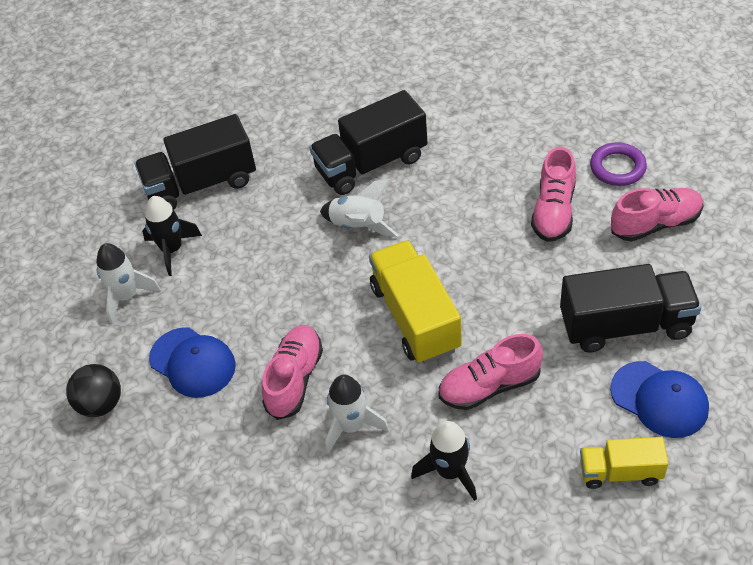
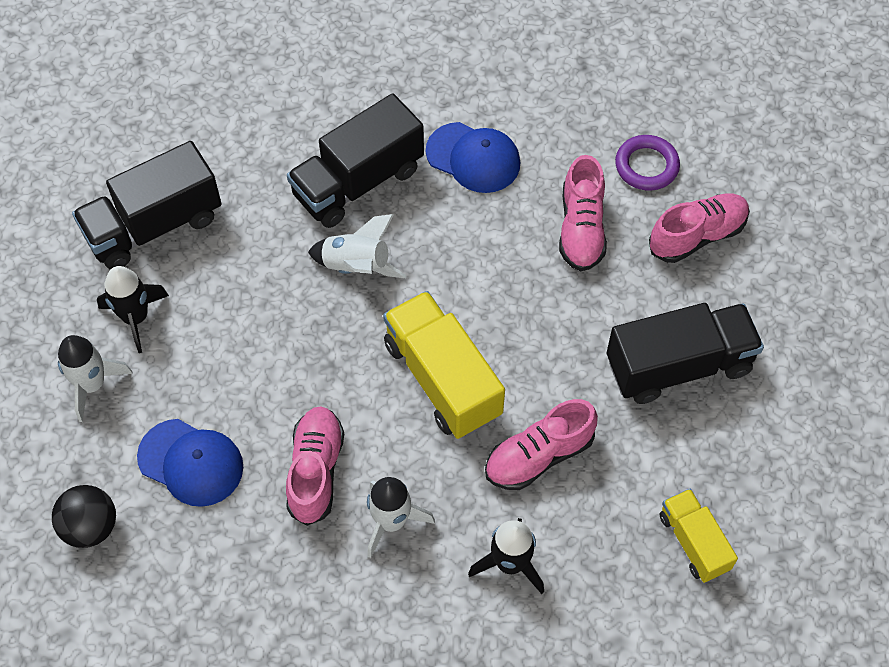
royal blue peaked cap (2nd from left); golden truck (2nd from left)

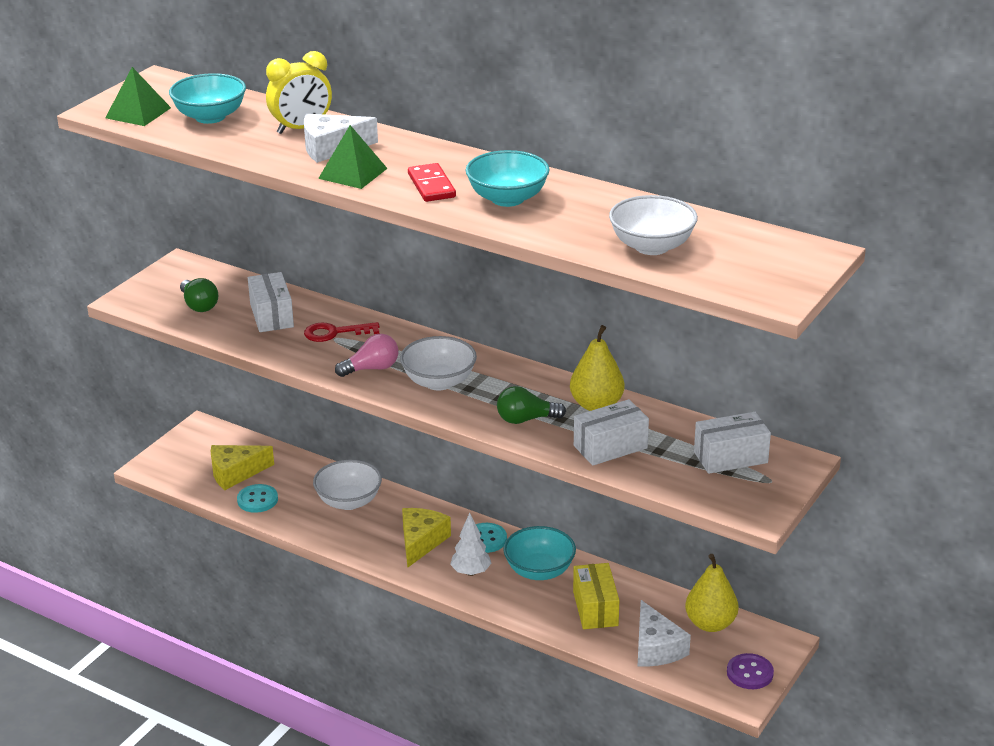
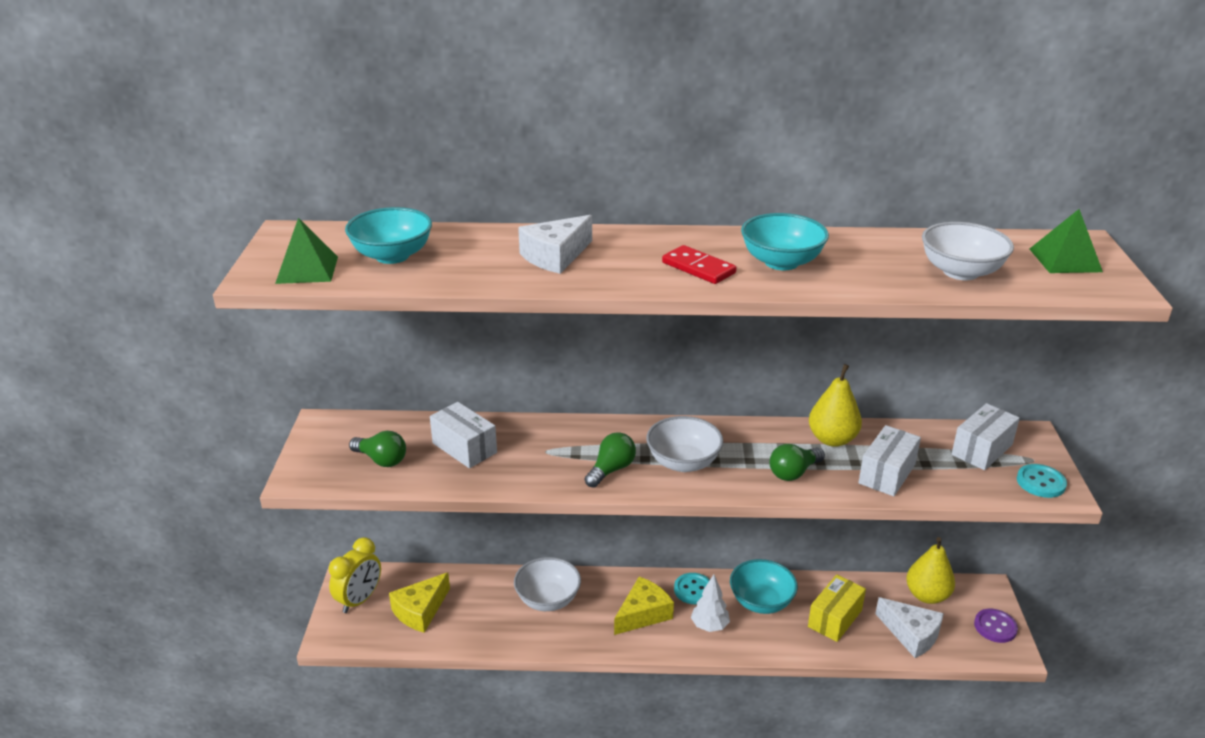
scarlet latchkey; aqua sewing button (2nd from left); golden alarm clock; emerald pyramid (2nd from left); emerald bulb (2nd from left); golden cheese (2nd from left); golden package

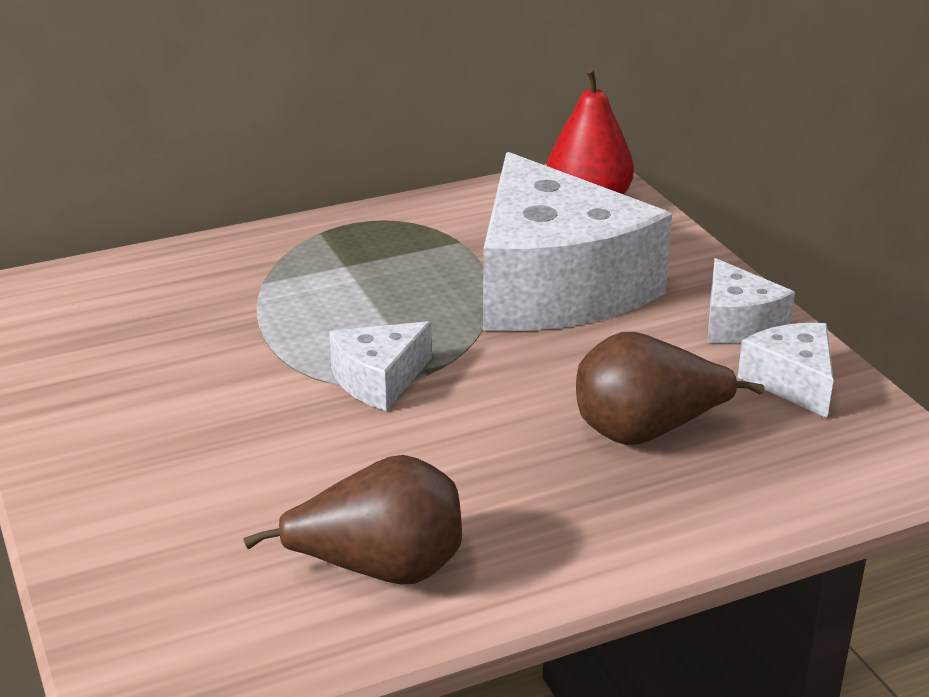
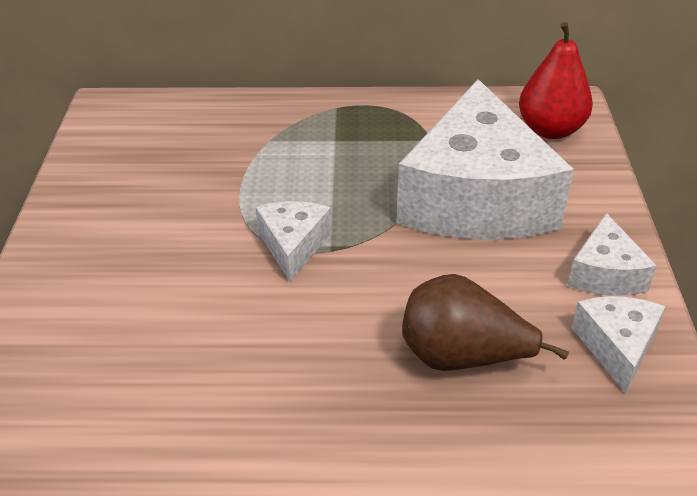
brown pear fruit (1st from left in the first image); white cheese (1st from left)

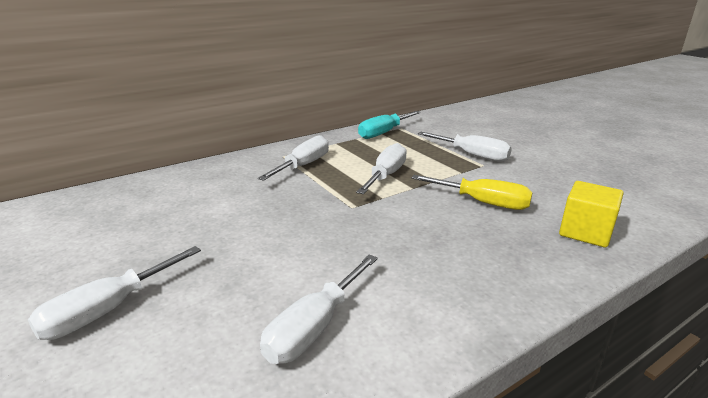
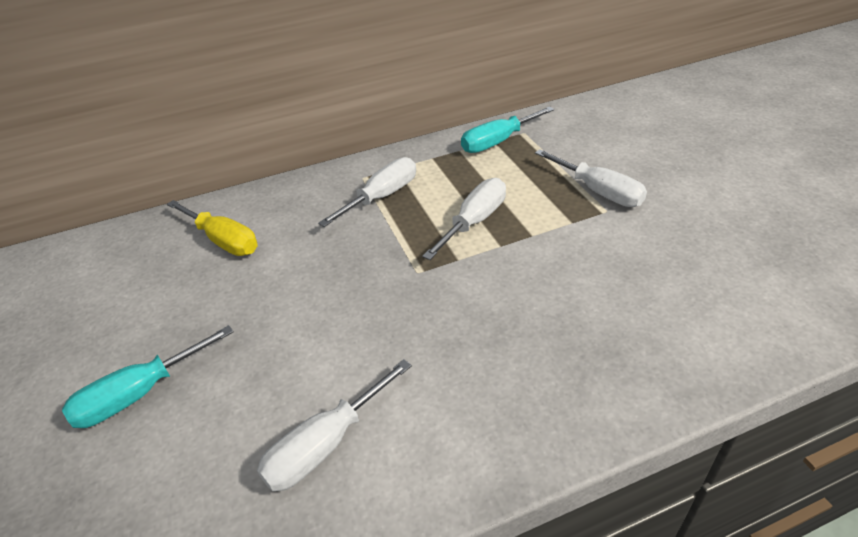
golden cube; golden screwdriver; aqua screwdriver (1st from left)

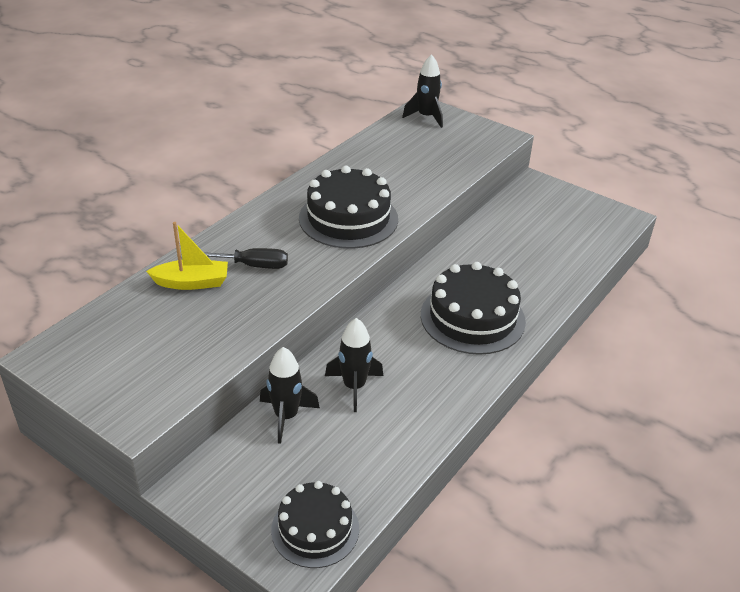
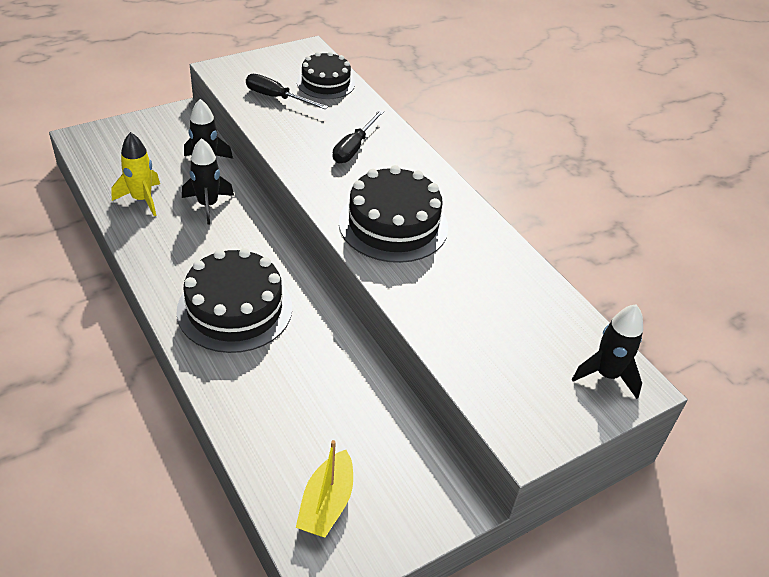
golden spaceship; black screwdriver (1st from left); golden sailboat; black layer cake (2nd from left)

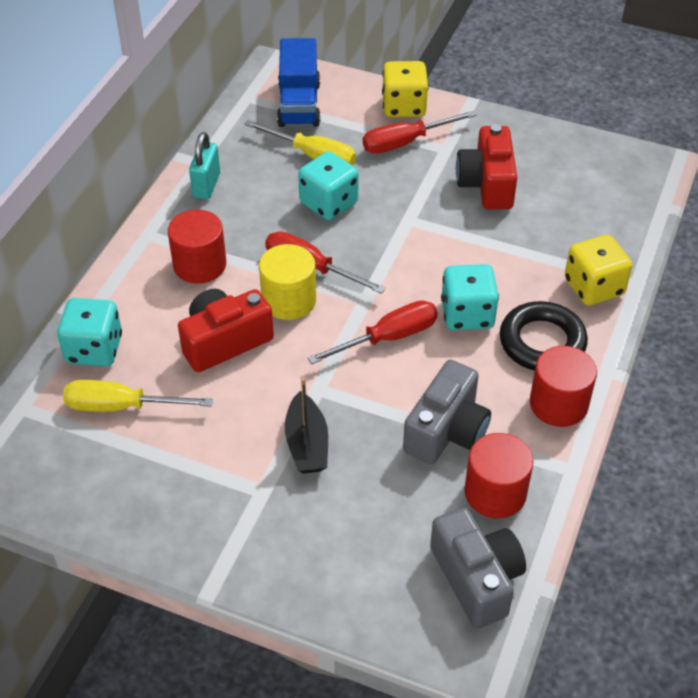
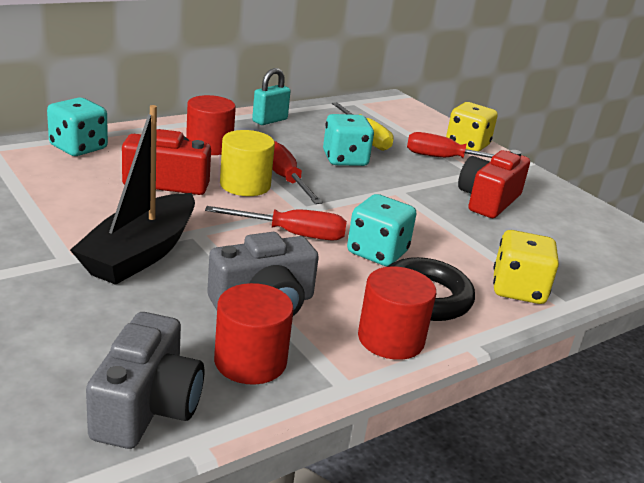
golden screwdriver (1st from left in the first image); royal blue truck; black sailboat

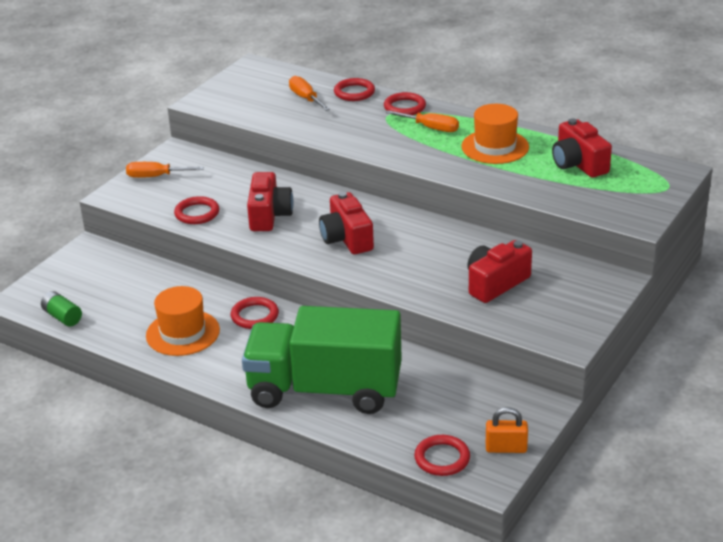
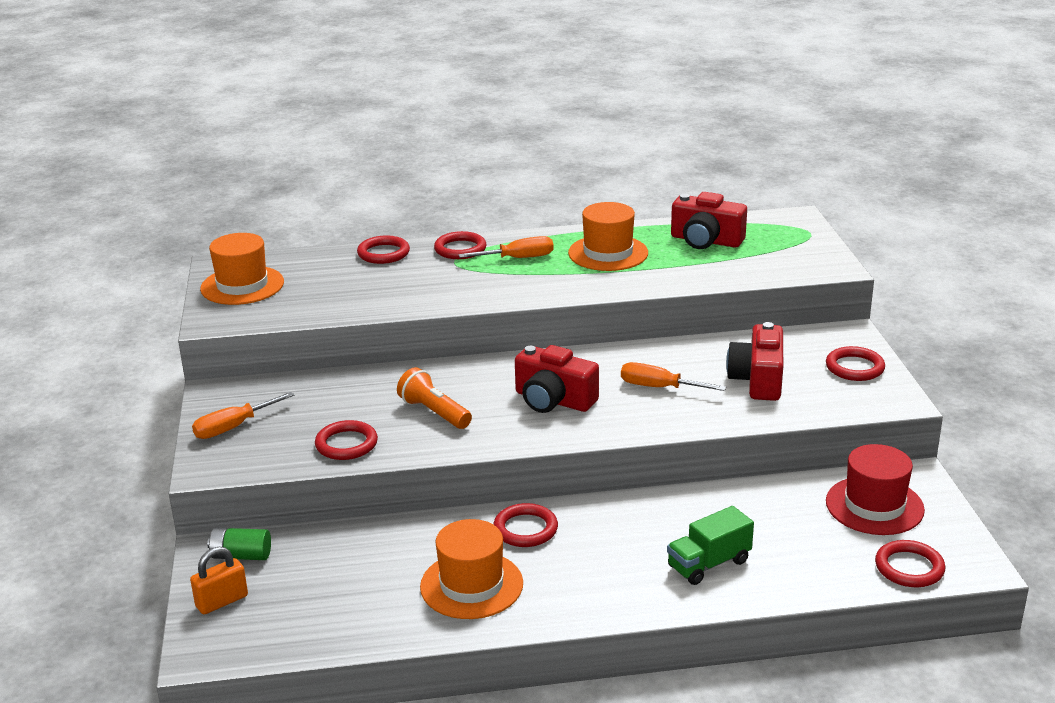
bright orange hat (1st from left); scarlet hoop (5th from left); scarlet hat; emerald battery; bright orange screwdriver (3rd from left); bright orange lock; bright orange torch; emerald truck

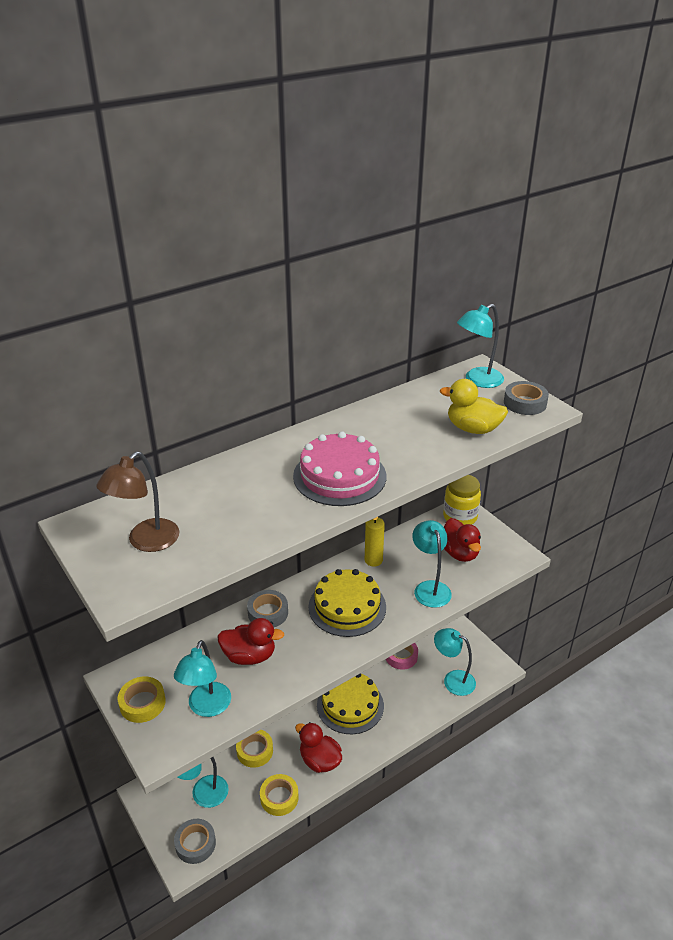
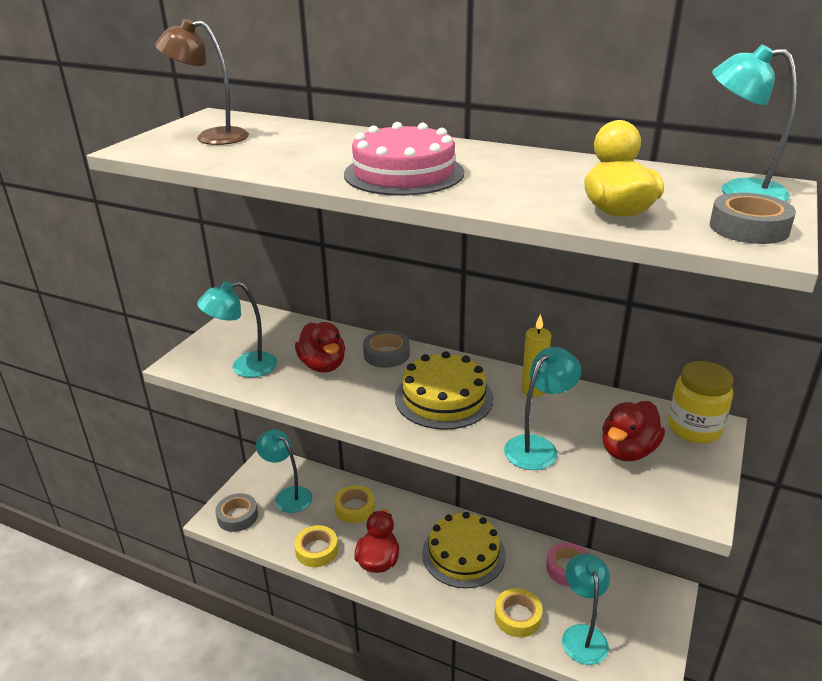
golden roll of tape (3rd from left)

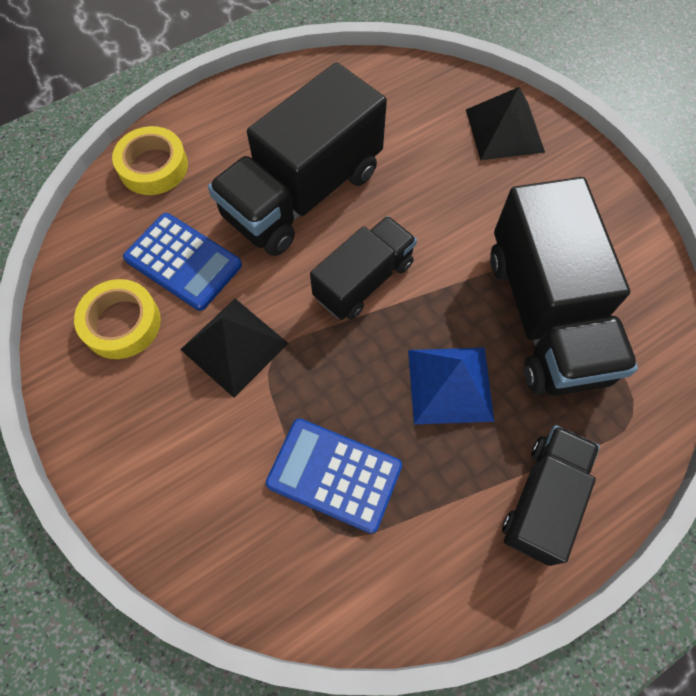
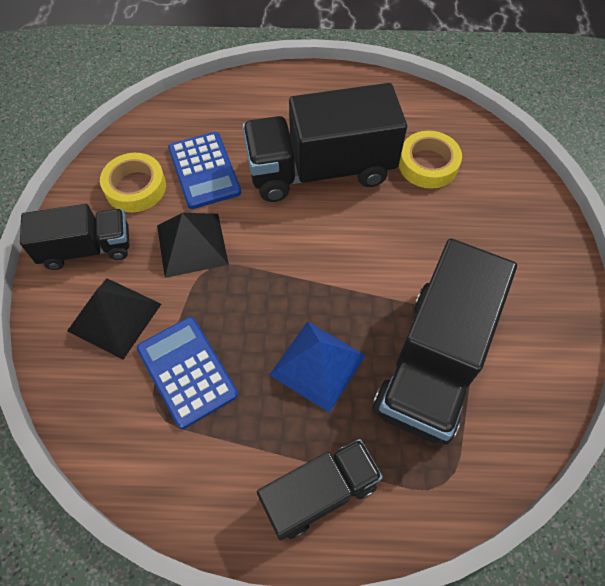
golden roll of tape (2nd from left); black truck (1st from left); black pyramid (1st from left)

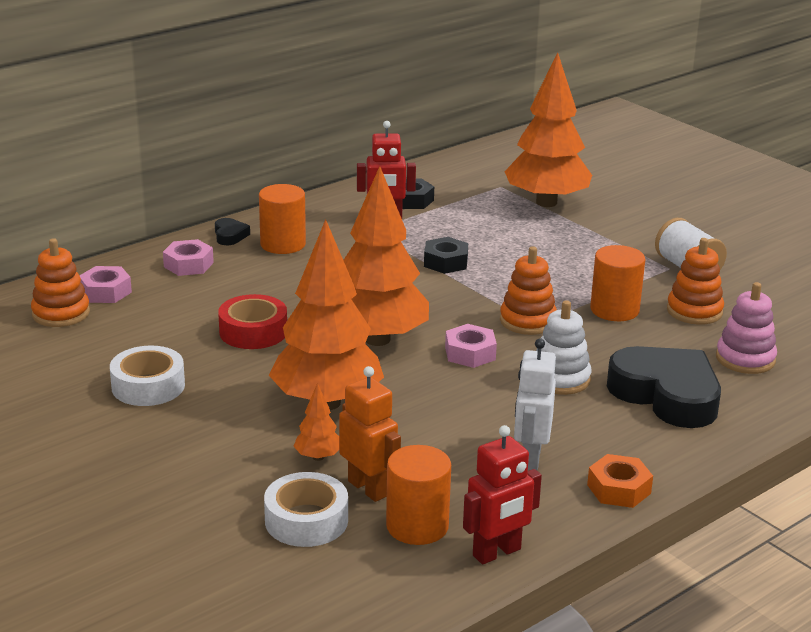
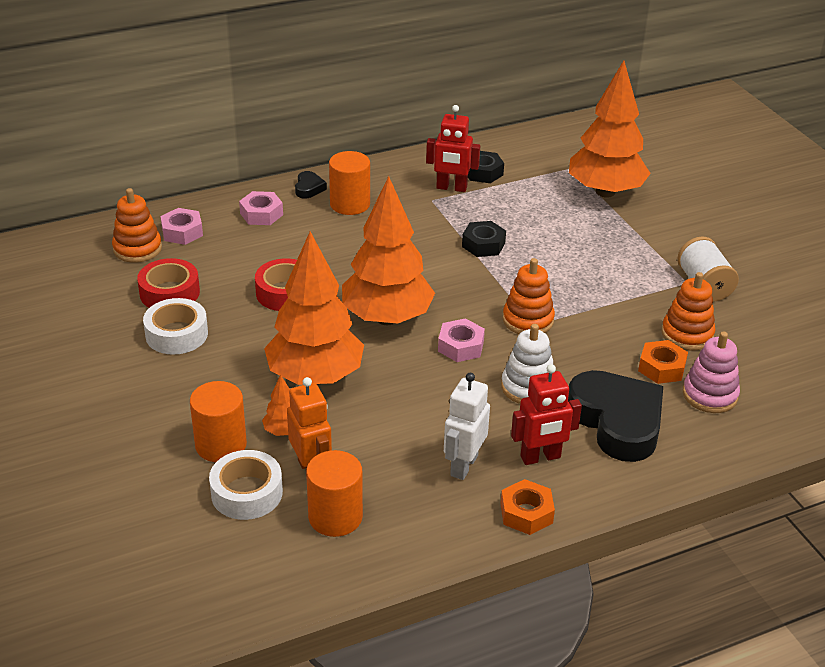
scarlet roll of tape (1st from left); bright orange hex nut (2nd from left); scarlet robot (2nd from left); bright orange cylinder (1st from left)

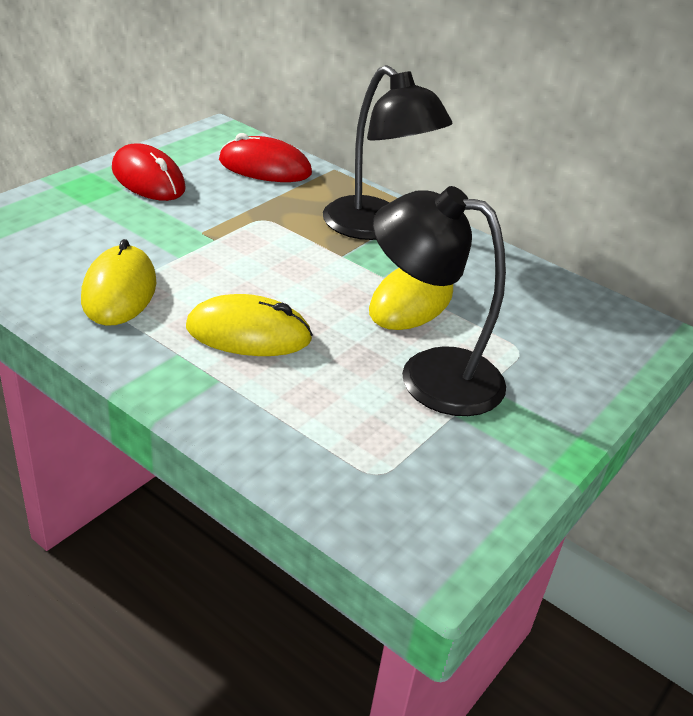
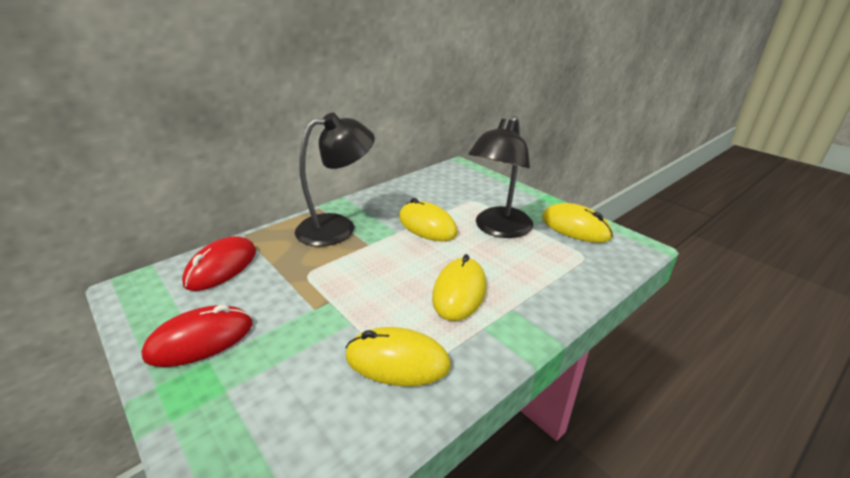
golden PC mouse (4th from left)

